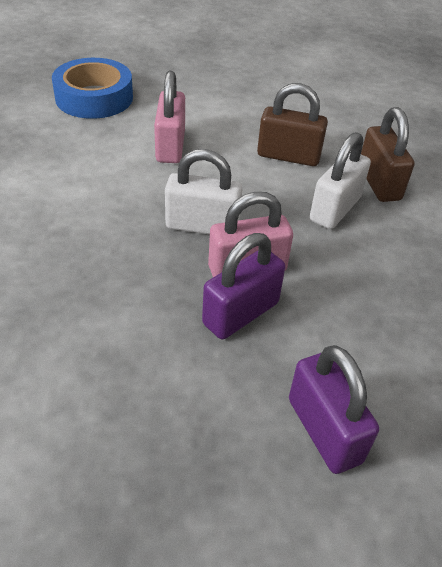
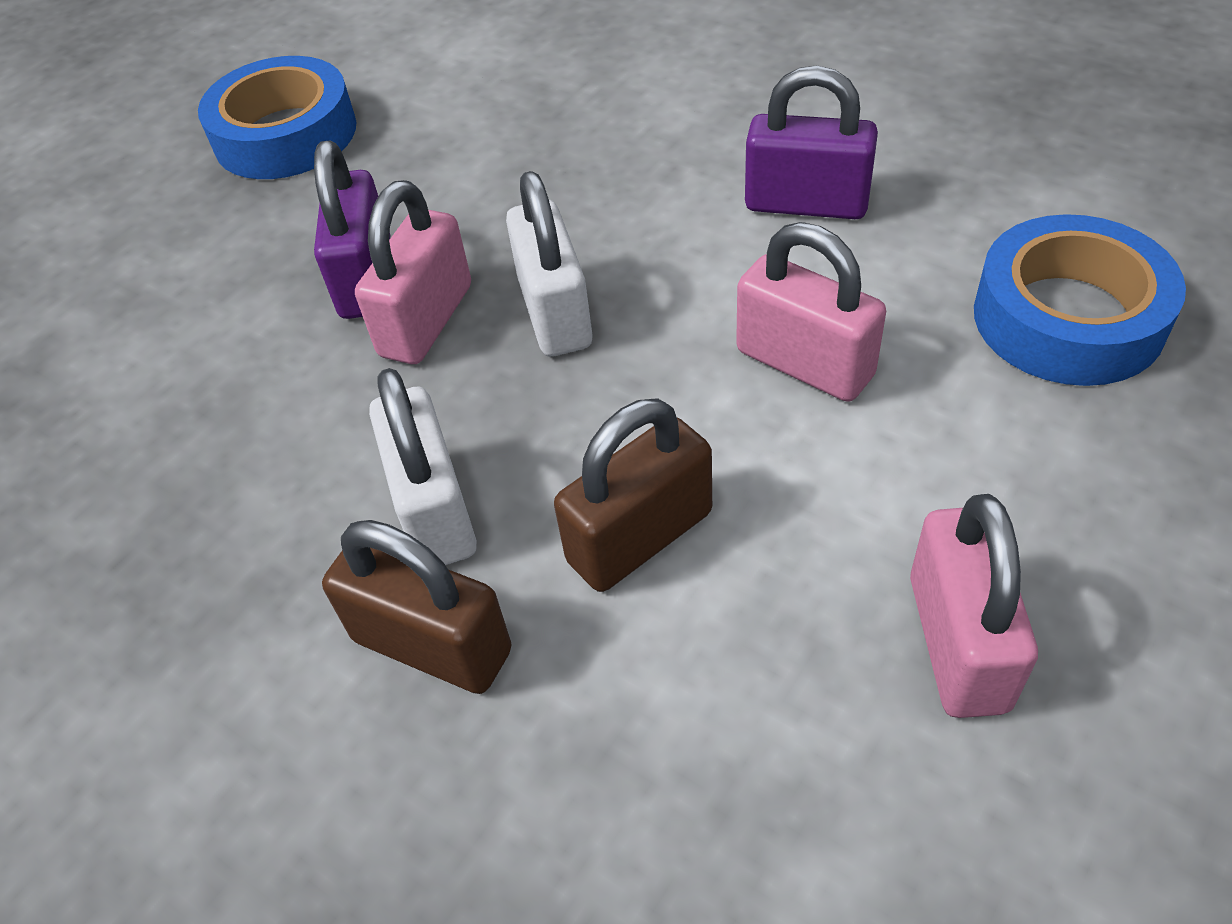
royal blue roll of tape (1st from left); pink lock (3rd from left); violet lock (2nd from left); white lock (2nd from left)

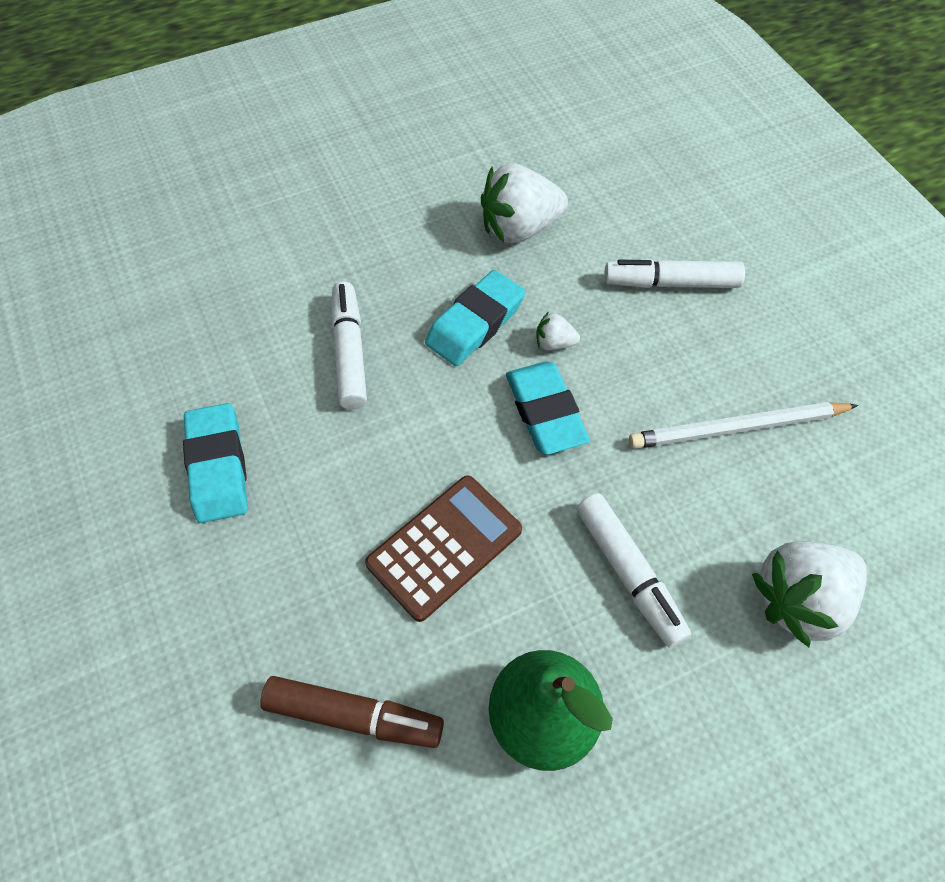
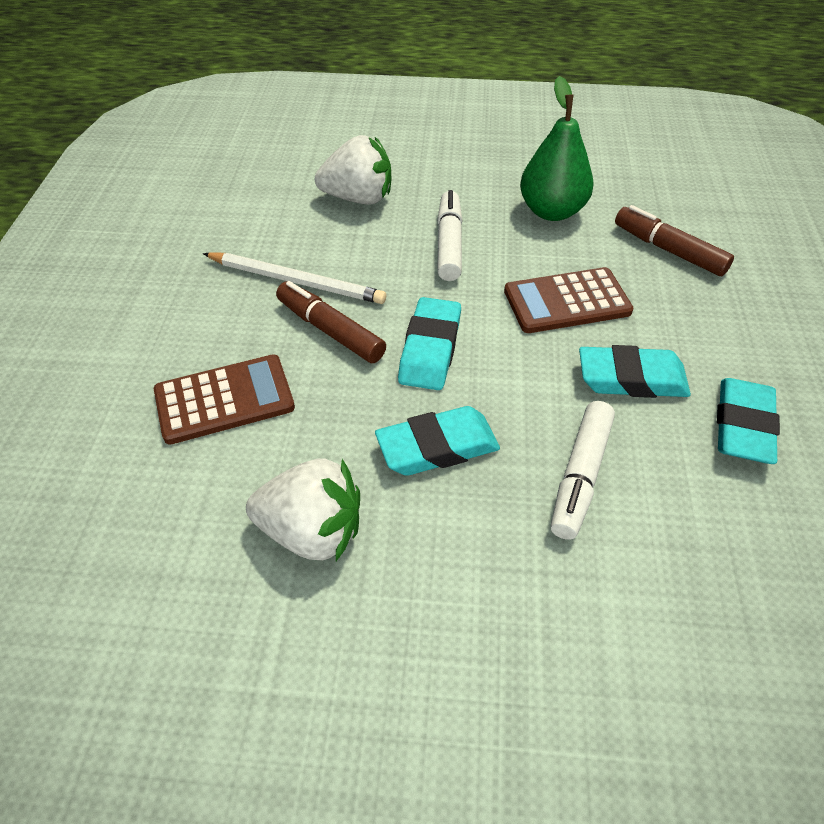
white strawberry (2nd from left in the first image); brown felt pen (1st from left); aqua gum eraser (3rd from left); brown calculator (1st from left)

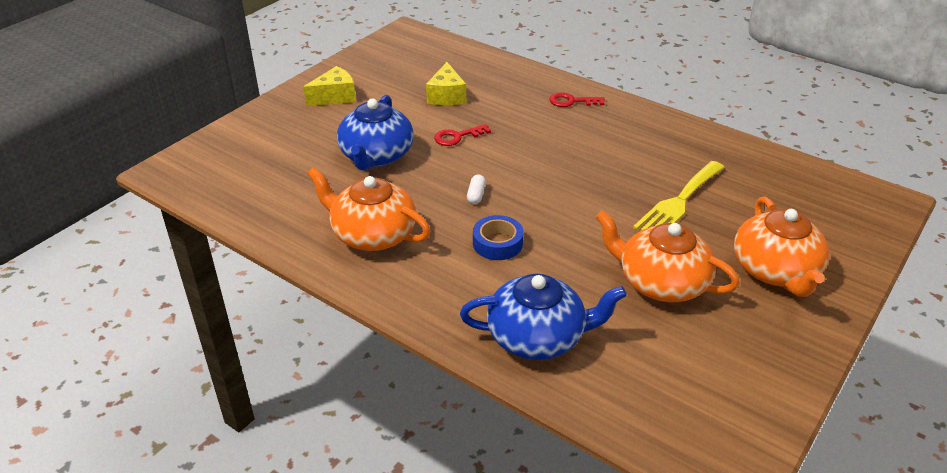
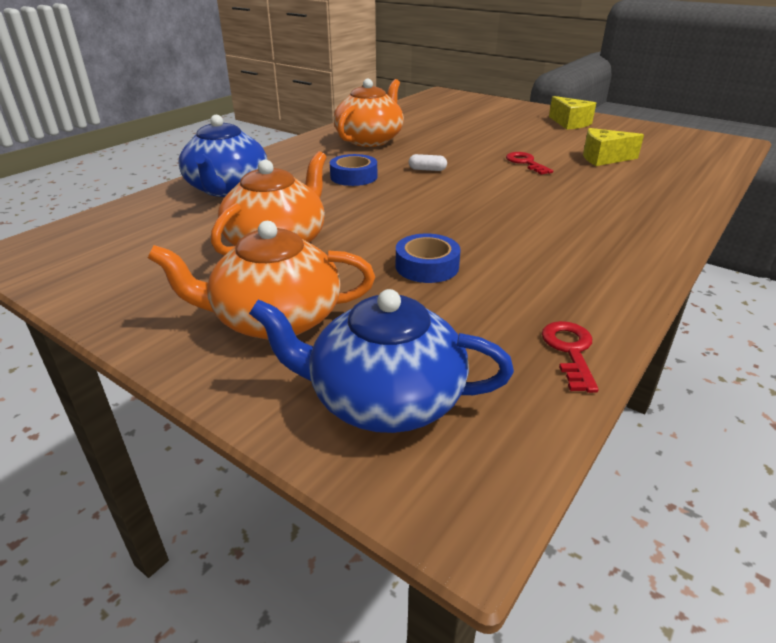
royal blue tea pot (2nd from left); scarlet latchkey (2nd from left); royal blue roll of tape (2nd from left)

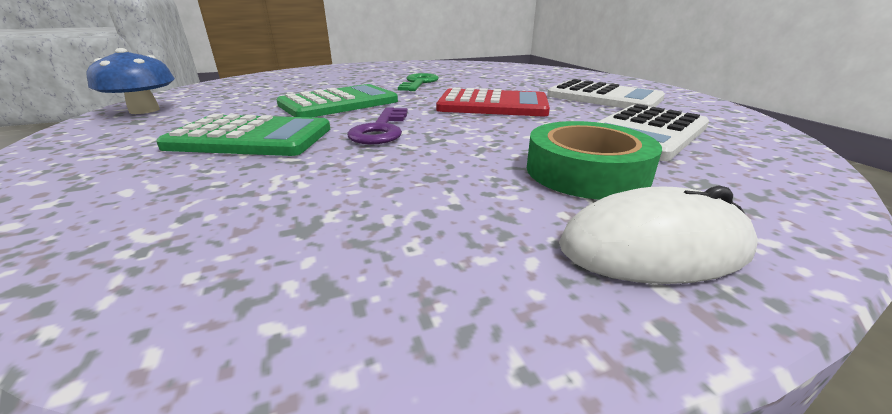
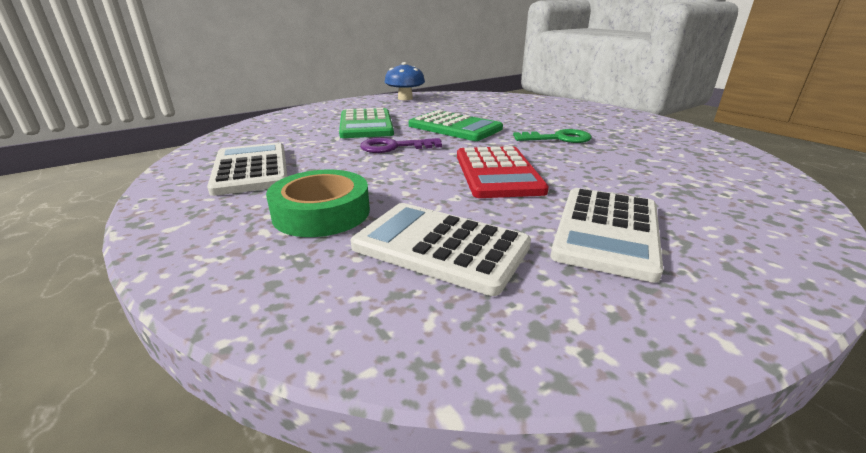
white PC mouse; white calculator (1st from left)

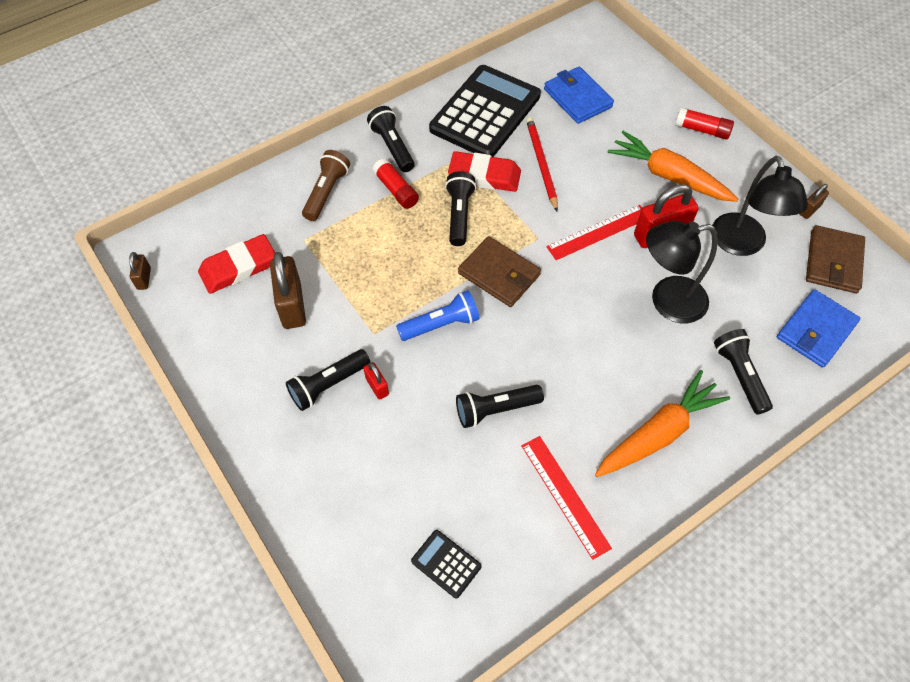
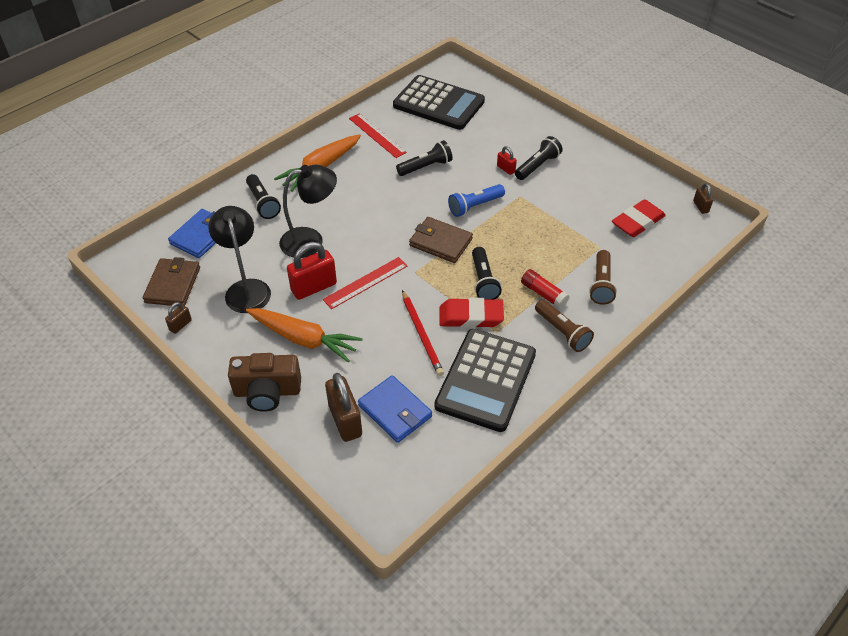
brown lock (2nd from left); brown compact camera; brown torch (1st from left); black calculator (1st from left)

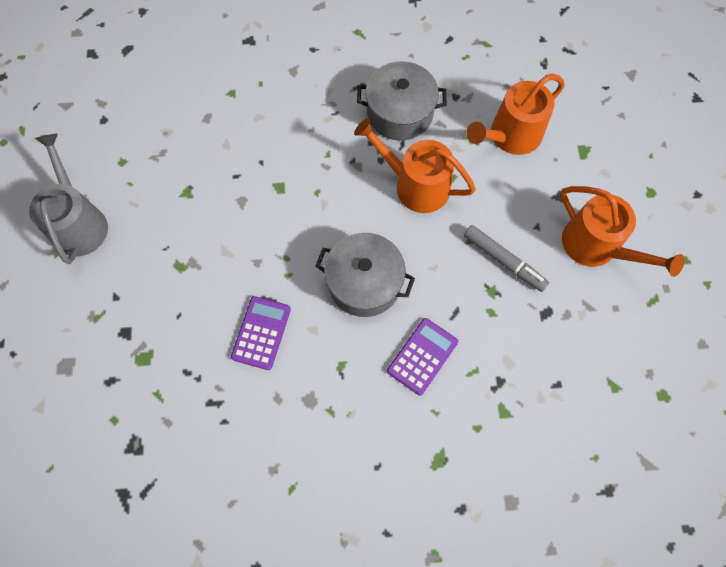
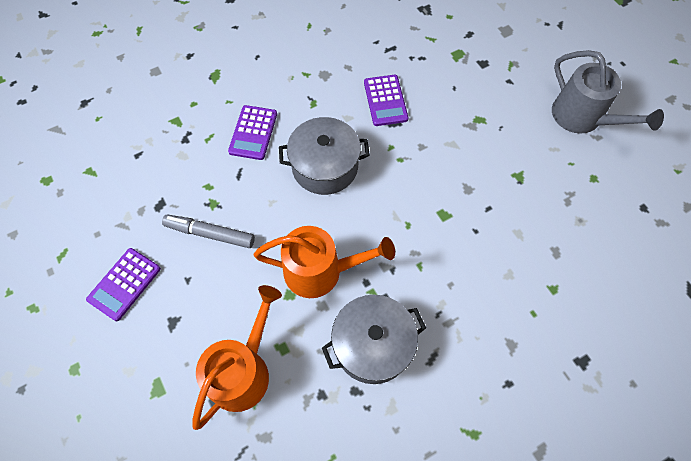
violet calculator (1st from left)

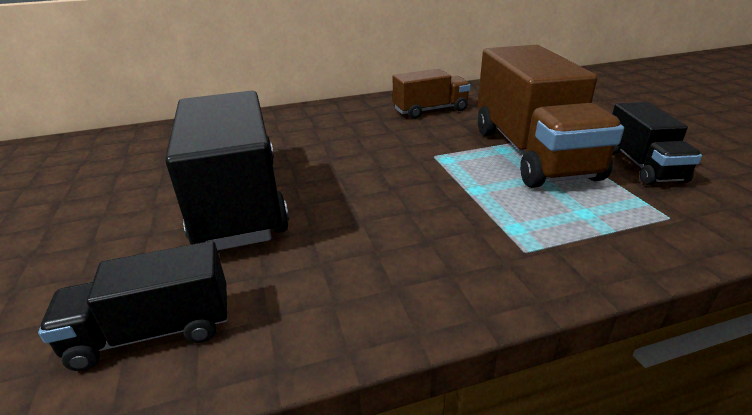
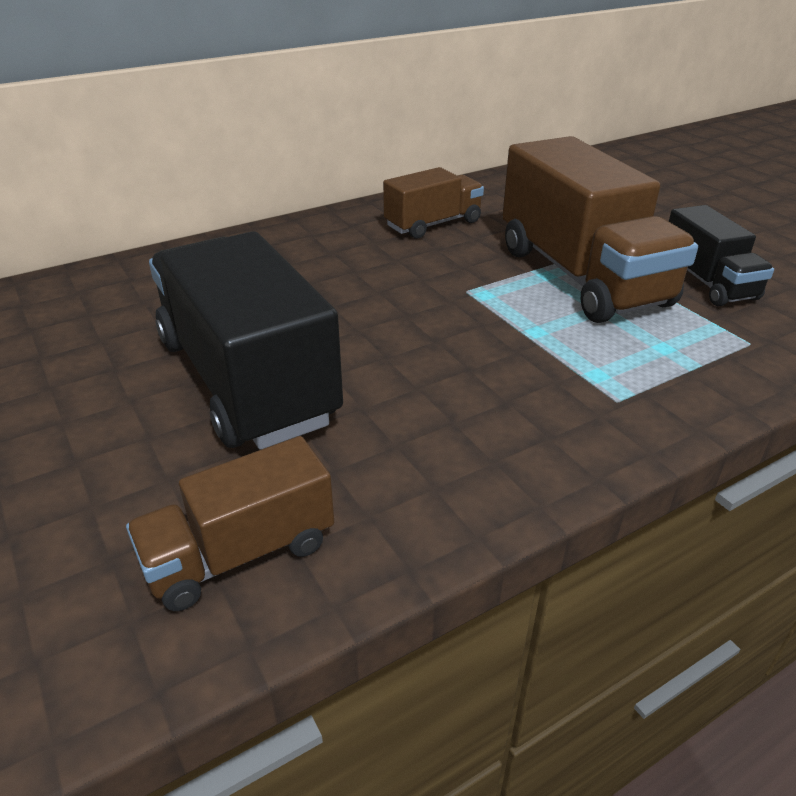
brown truck (1st from left)

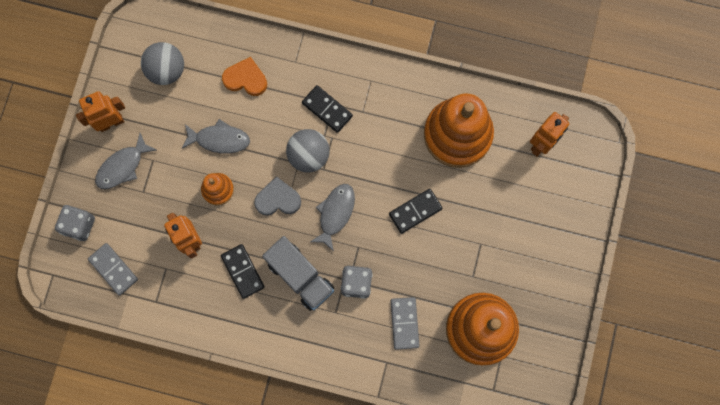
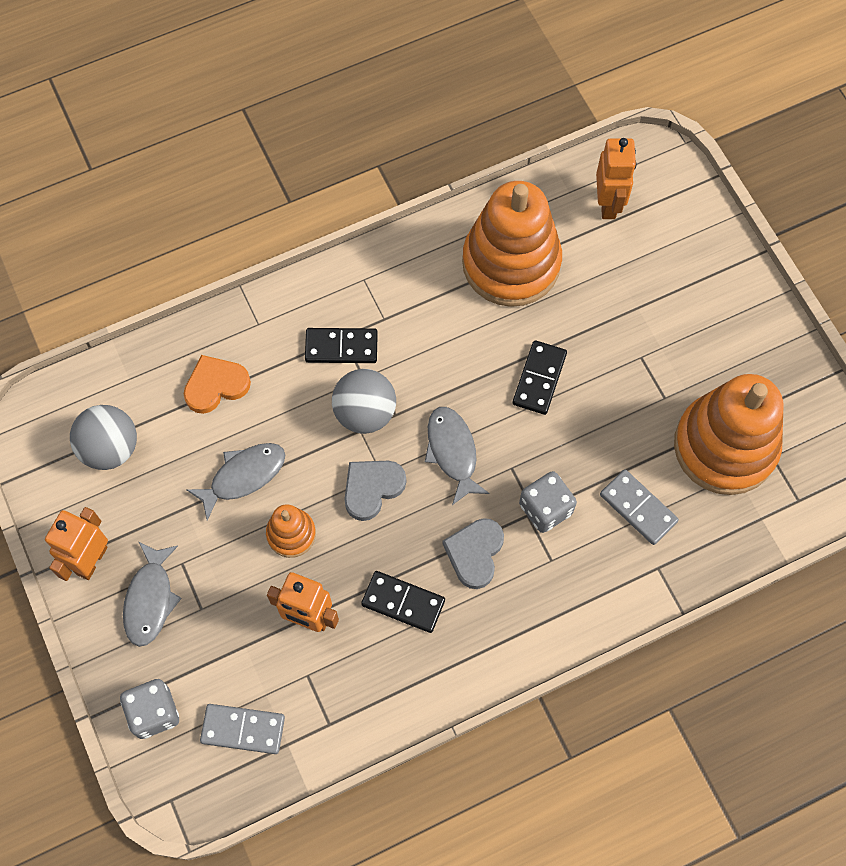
gray heart (2nd from left)

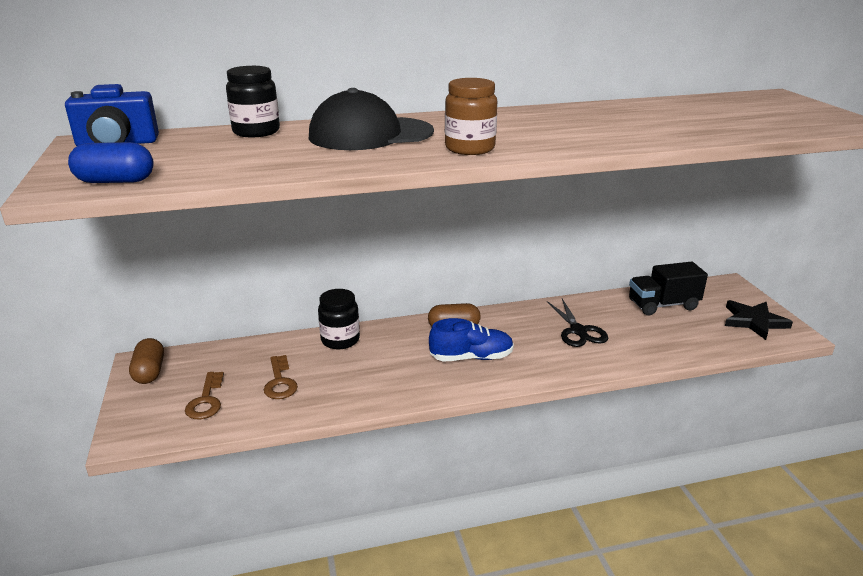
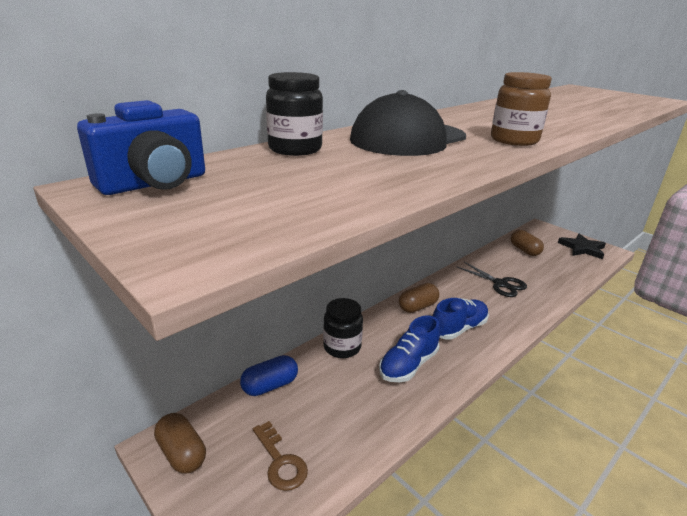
brown latchkey (2nd from left in the first image); royal blue shoe (1st from left); royal blue capsule; brown capsule (3rd from left)

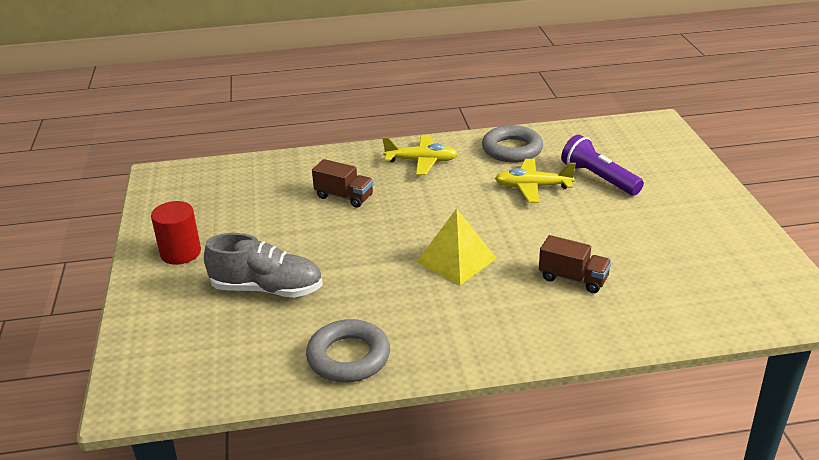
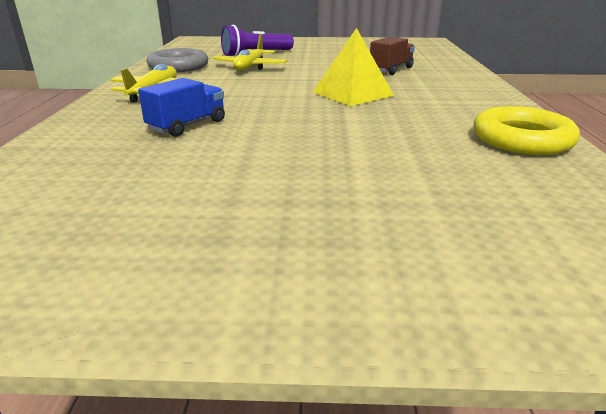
scarlet cylinder; gray shoe; golden hoop; royal blue truck

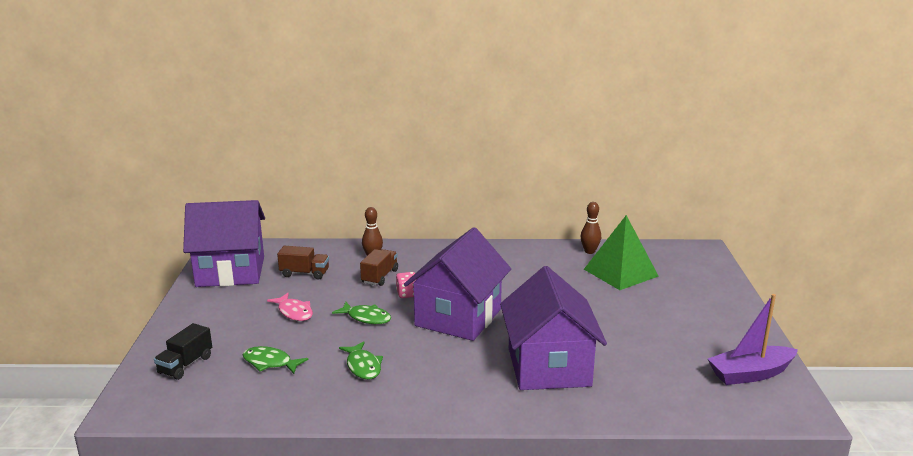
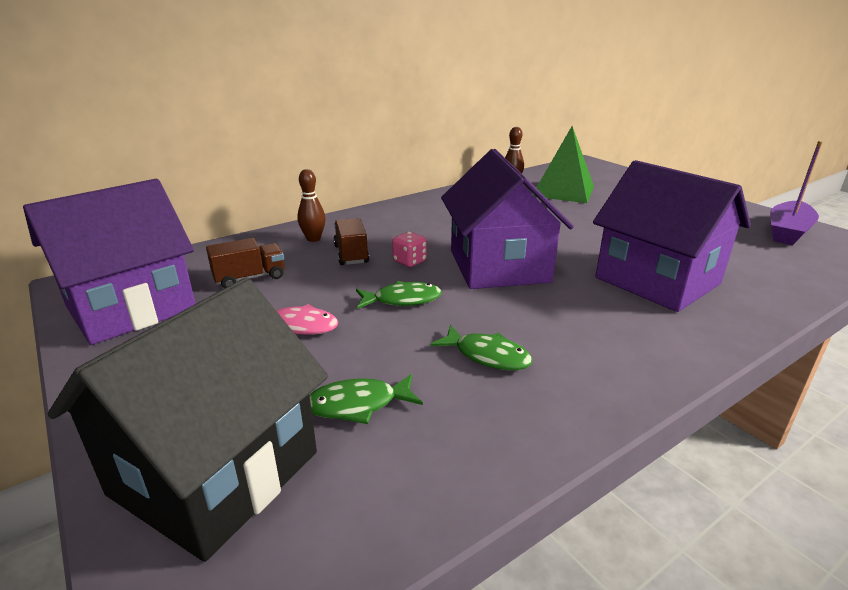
black toy house

